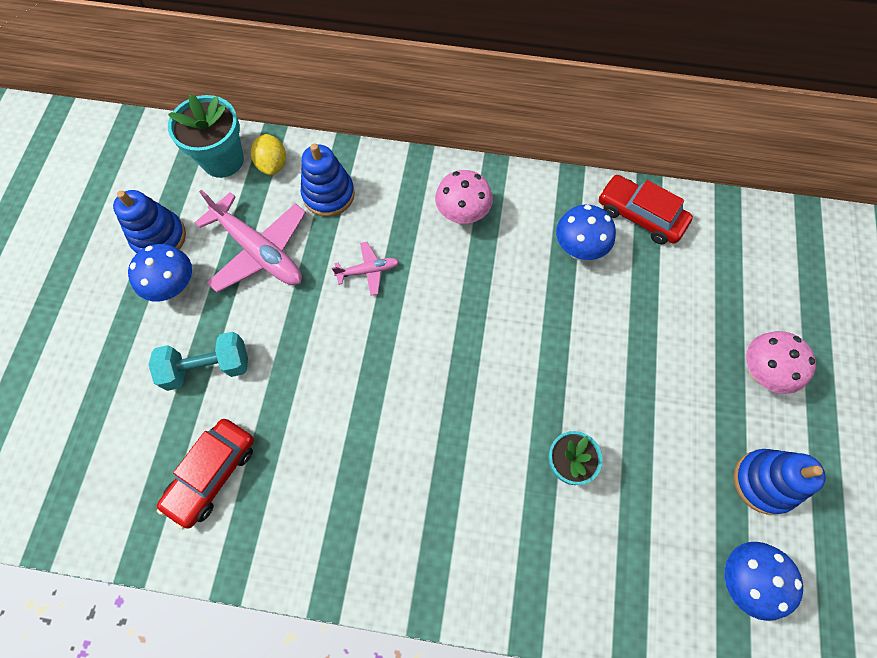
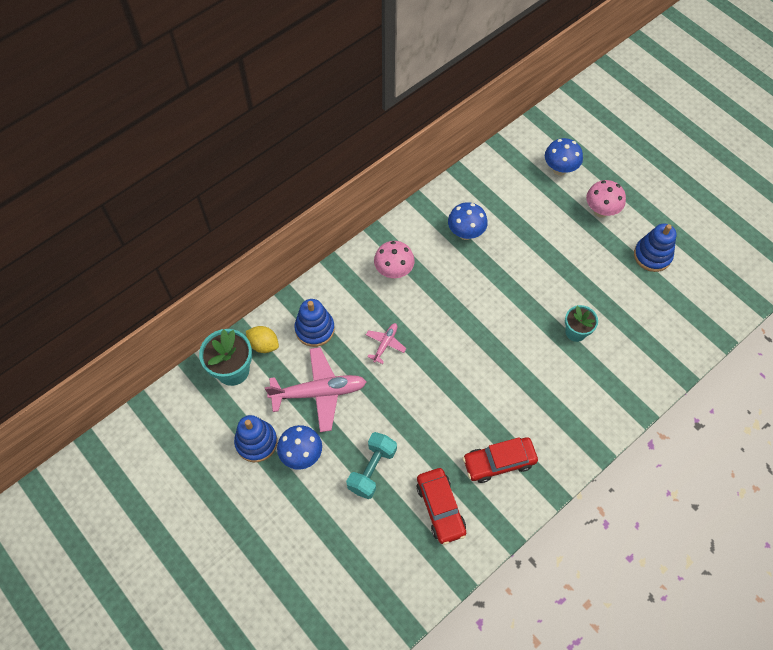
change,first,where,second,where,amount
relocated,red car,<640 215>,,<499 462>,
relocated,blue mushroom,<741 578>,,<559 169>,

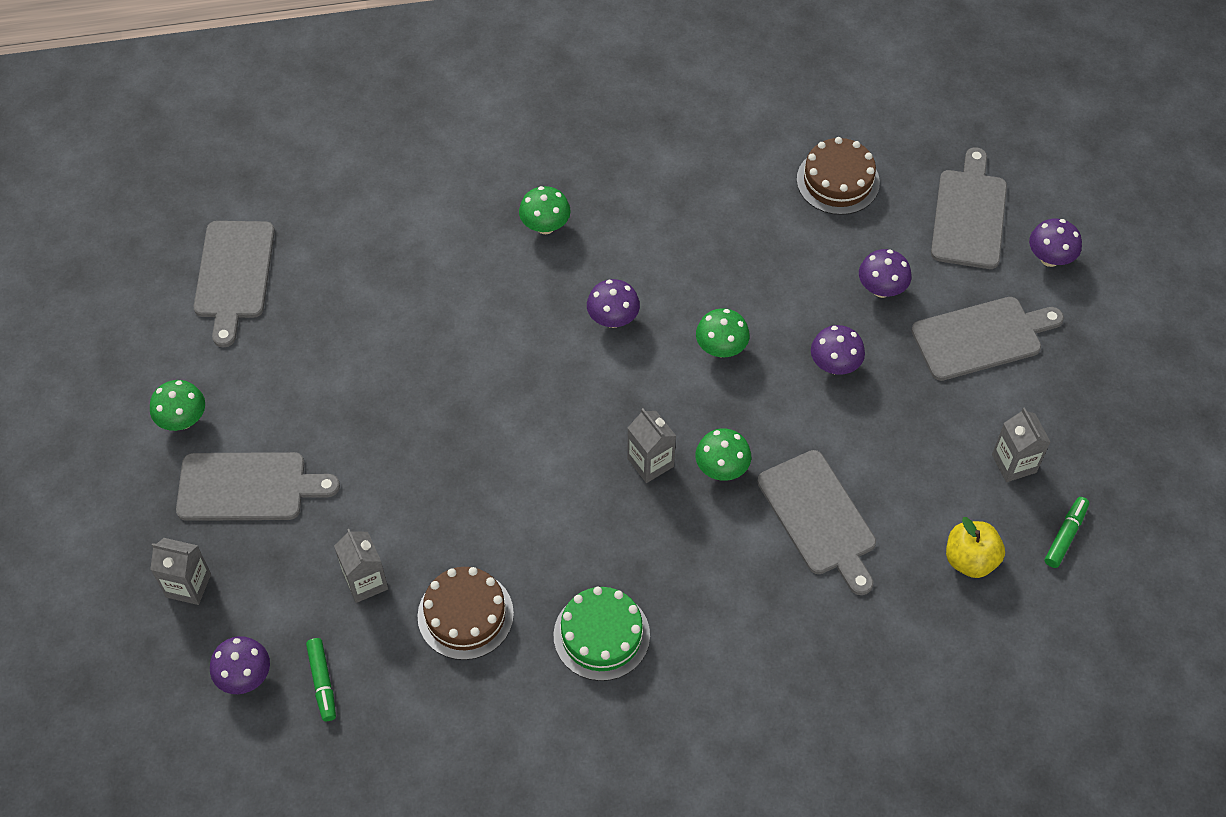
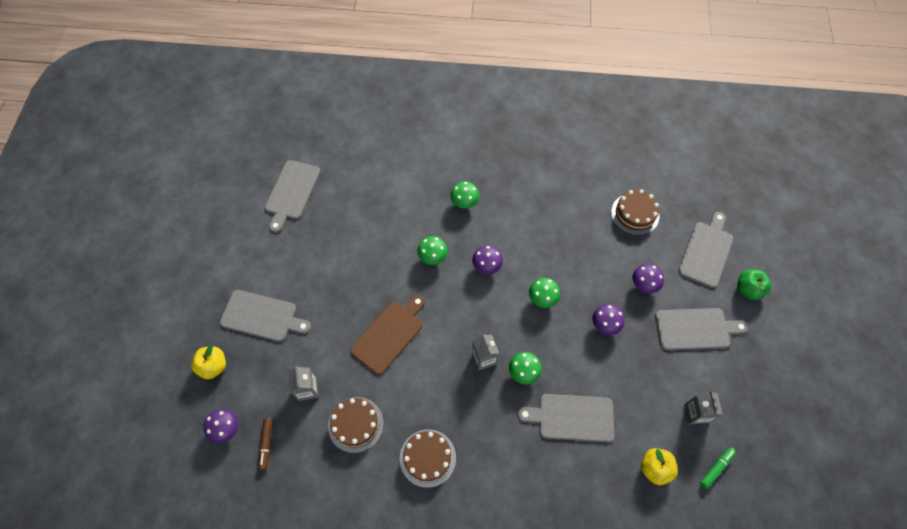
change,first,where,second,where,amount
exchanged,grey carton,<188 585>,yellow apple,<213 366>,
colour,green marker,<322 682>,brown marker,<266 444>,
appeared,,,brown cutting board,<389 335>,
colour,green cake,<601 635>,brown cake,<427 458>,
relocated,green mushroom,<183 420>,,<432 257>,
spun,grey cutting board,<819 517>,,<572 418>,105 degrees clockwise
exchanged,purple mushroom,<1049 258>,green apple,<748 289>,

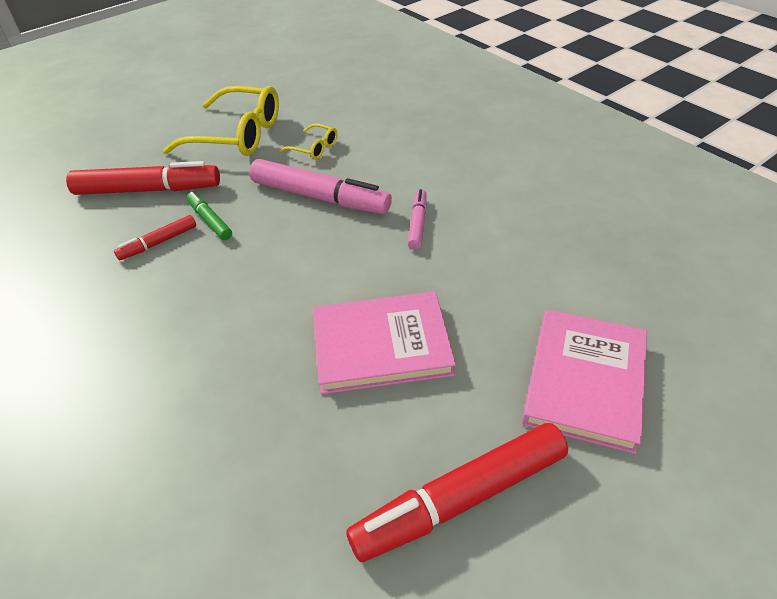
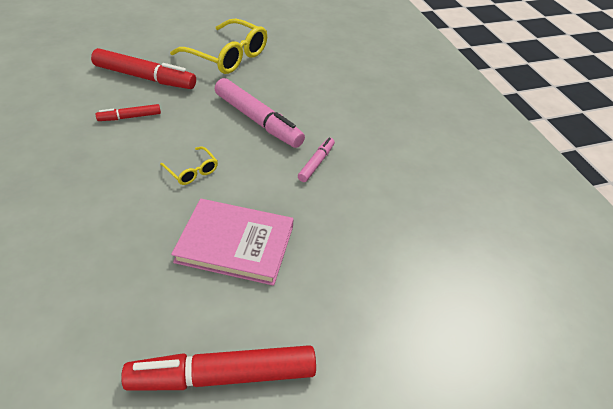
change,first,where,second,where,amount
relocated,yellow glasses,<314 148>,,<192 171>,
missing,green marker,<210 221>,,,
missing,pink book,<584 381>,,,

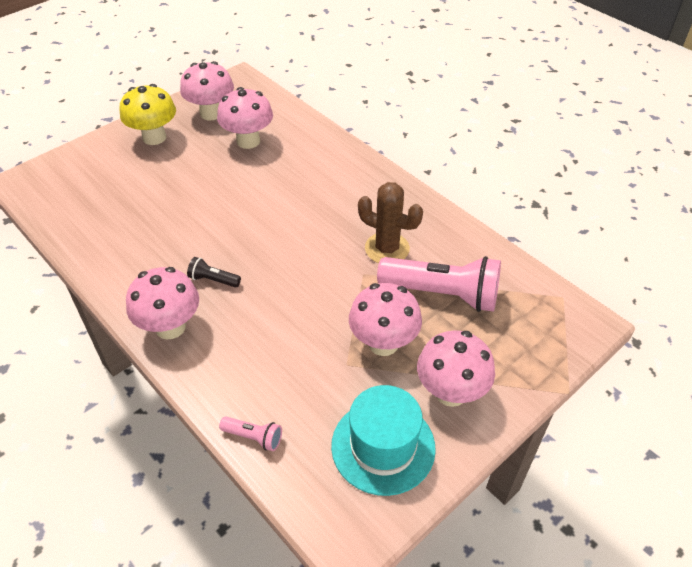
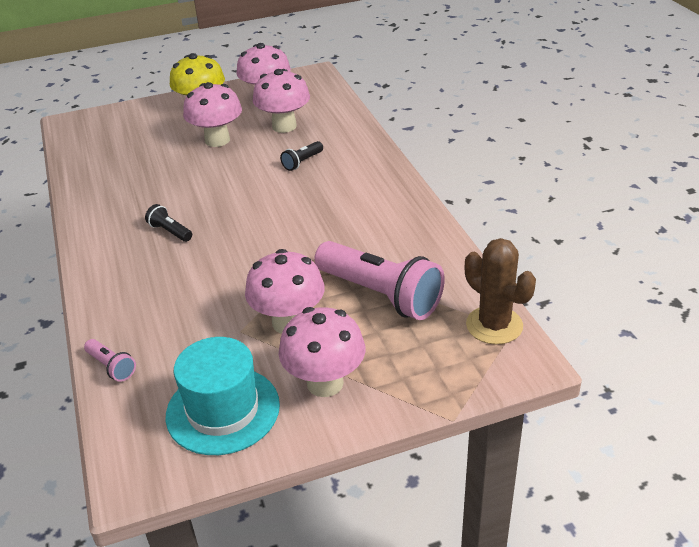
change,first,where,second,where,amount
relocated,pink mushroom,<170 327>,,<217 140>,
appeared,,,black flashlight,<302 162>,
relocated,brown cactus,<387 248>,,<494 325>,

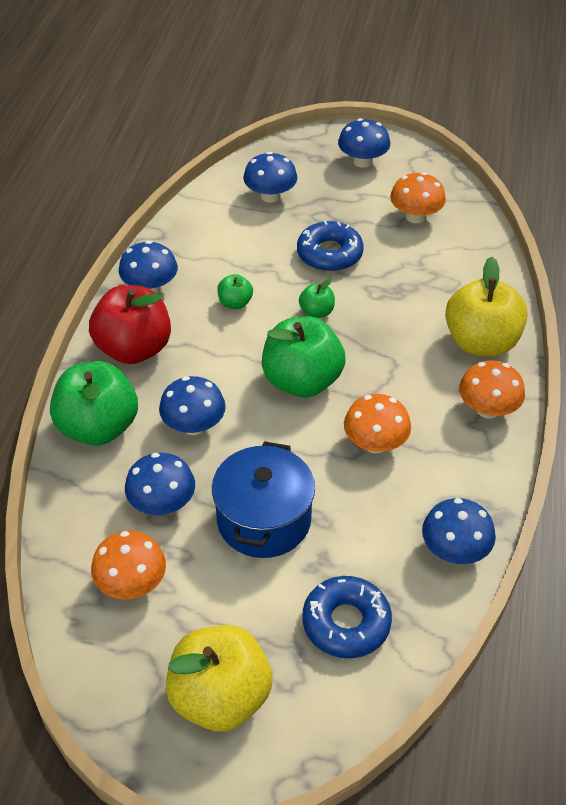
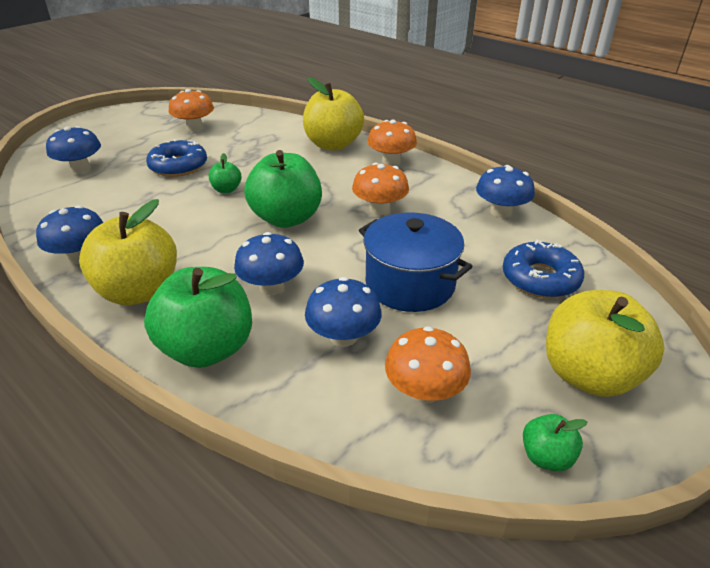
change,first,where,second,where,amount
colour,red apple,<134 349>,yellow apple,<139 291>,
relocated,green apple,<235 303>,,<546 457>,
missing,blue mushroom,<362 161>,,,

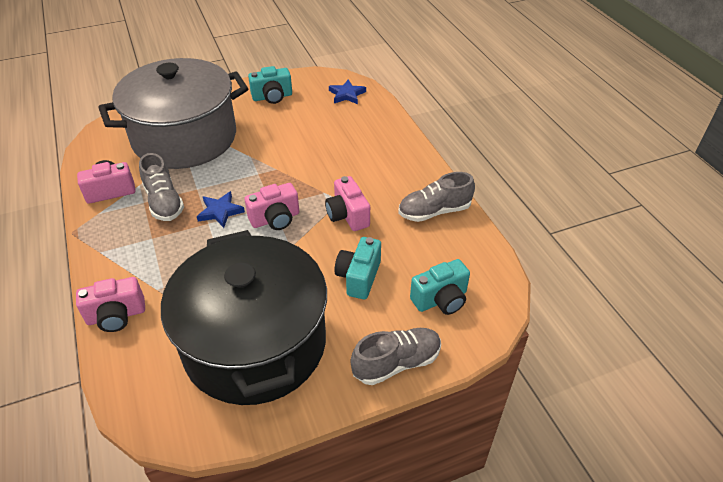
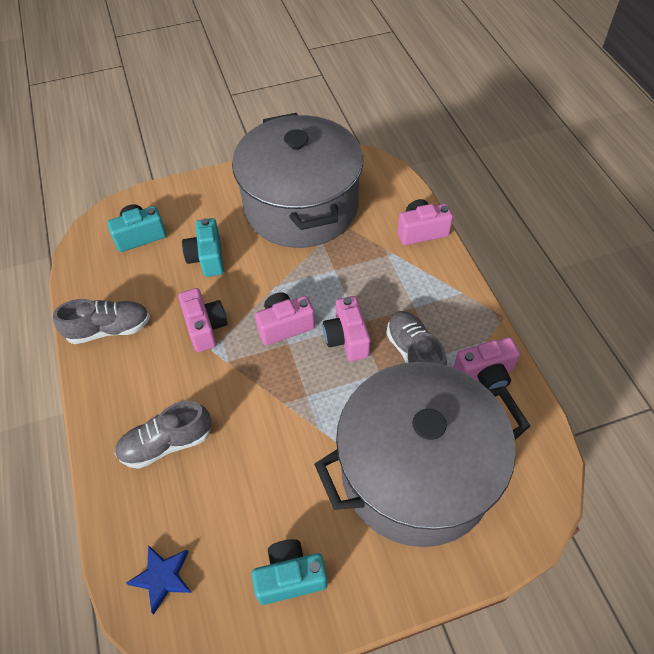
change,first,where,second,where,amount
relocated,grey shoe,<396 363>,,<166 443>,
spun,turquoise camera,<359 277>,,<207 258>,150 degrees clockwise
colour,black pot,<255 344>,grey pot,<301 206>,
exchanged,blue star,<220 211>,pink camera,<347 338>,

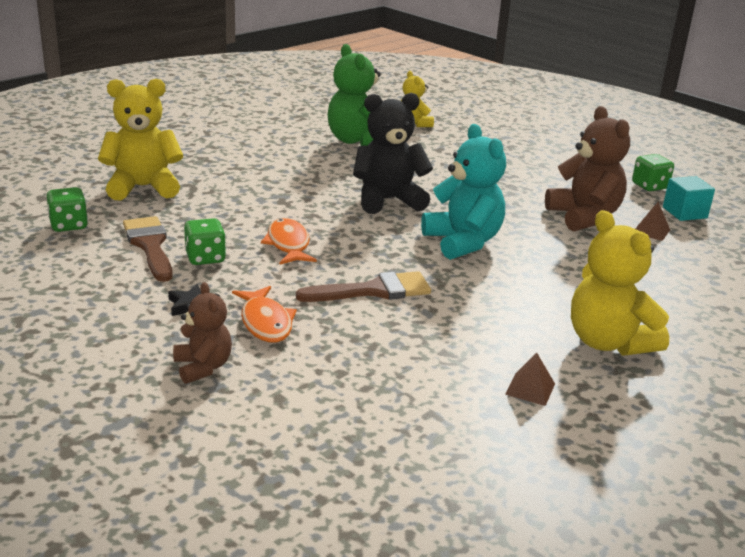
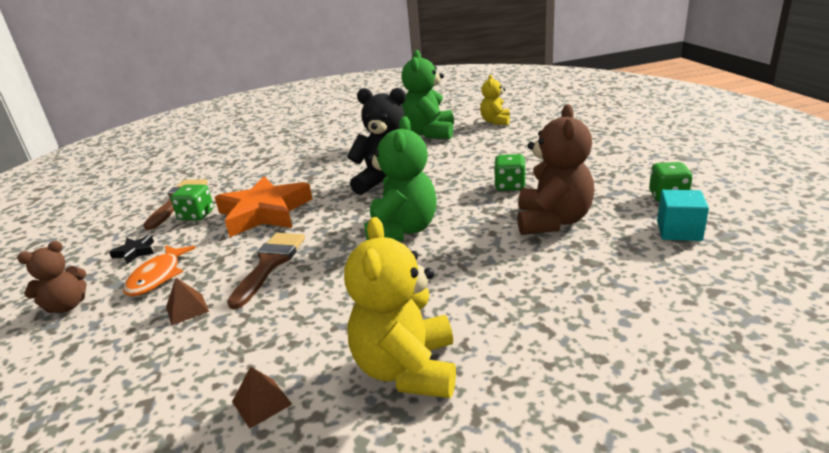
change,first,where,second,where,amount
spun,brown teddy bear,<203 367>,,<67 306>,45 degrees clockwise
relocated,brown pyramid,<651 231>,,<187 309>,
exchanged,orange fish,<288 244>,orange star,<264 213>,
spun,brown brush,<373 290>,,<270 264>,90 degrees counterclockwise
colour,turquoise teddy bear,<463 242>,green teddy bear,<402 230>,
relocated,green dice,<68 225>,,<509 186>,
missing,yellow teddy bear,<143 187>,,,

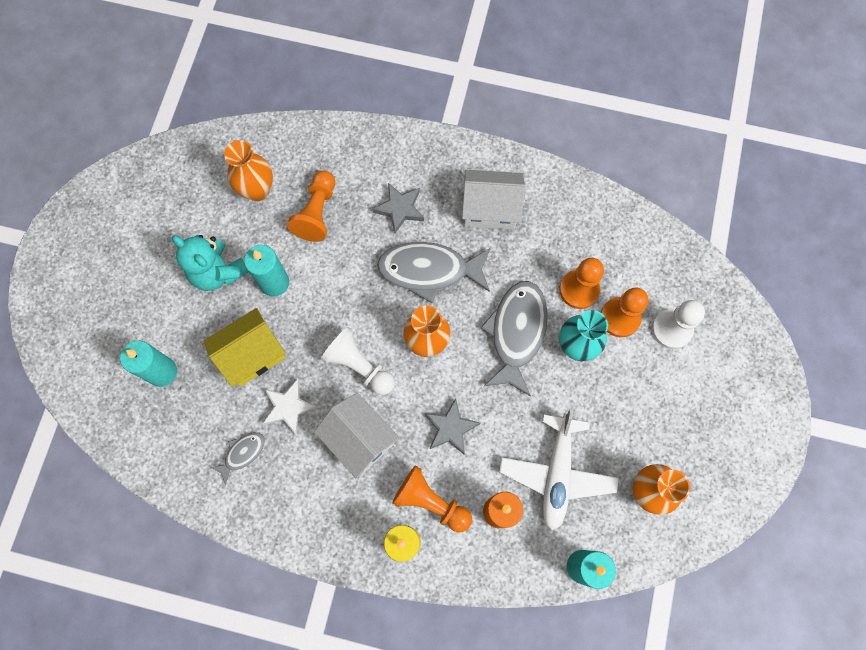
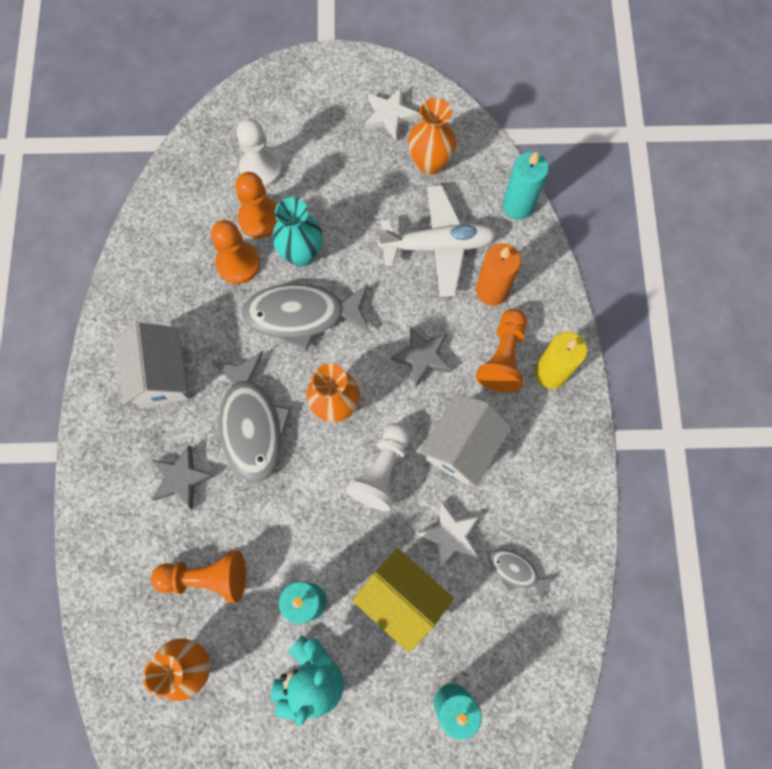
change,first,where,second,where,amount
appeared,,,white star,<389 116>,

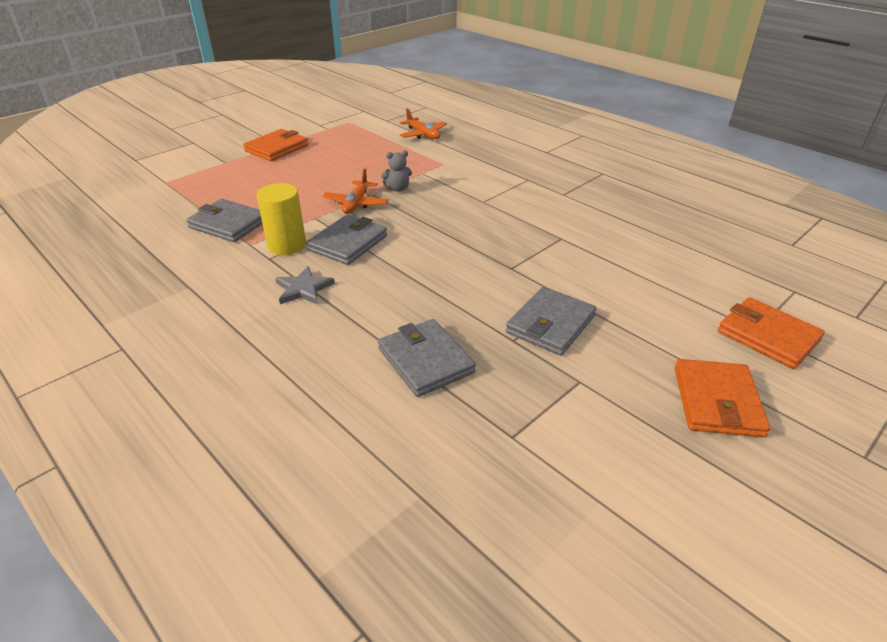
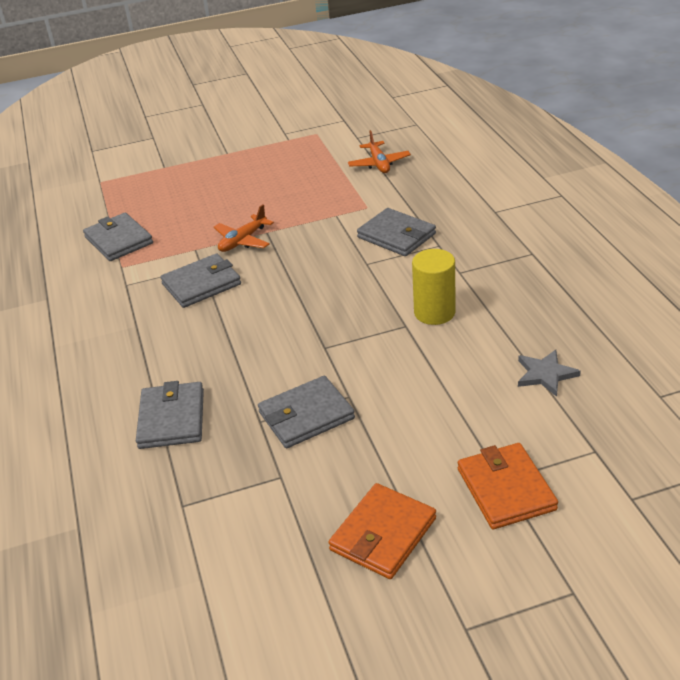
change,first,where,second,where,amount
appeared,,,grey wallet,<396 236>,
relocated,yellow cylinder,<287 245>,,<434 312>,
relocated,grey star,<303 289>,,<545 374>,
missing,orange wallet,<277 148>,,,
missing,grey teddy bear,<398 189>,,,

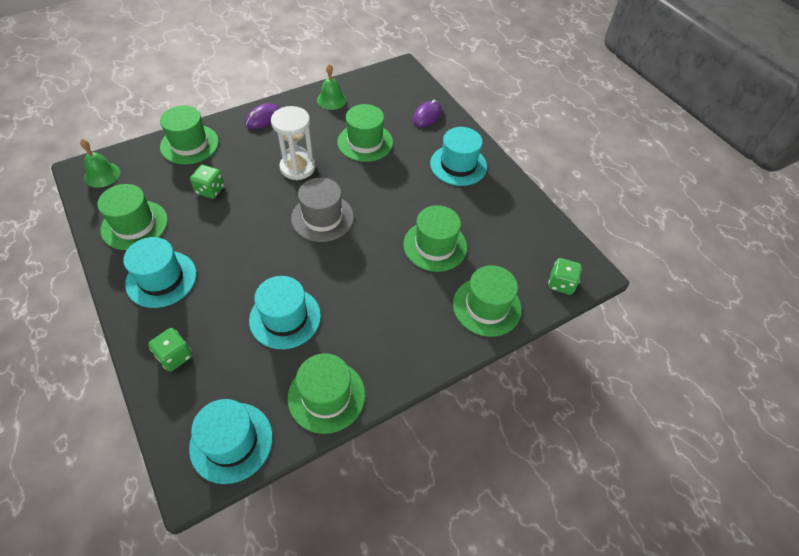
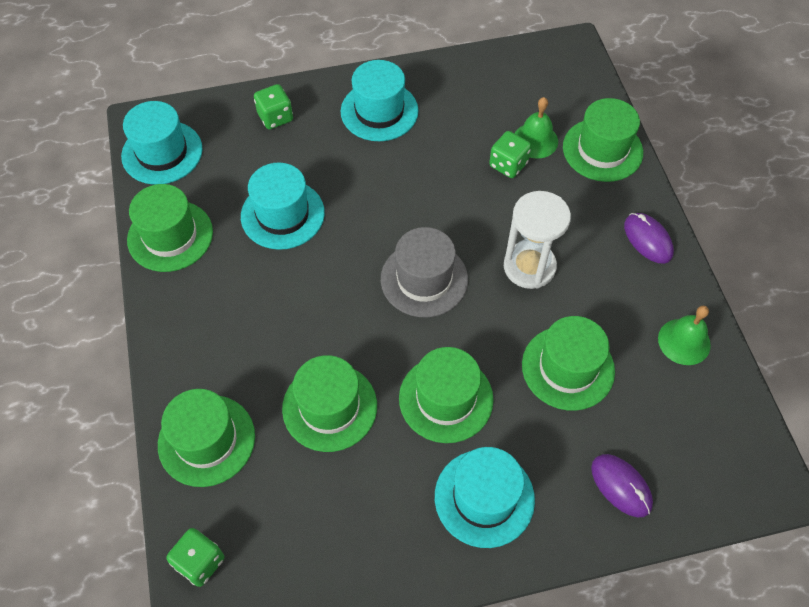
change,first,where,second,where,amount
relocated,green hat,<134 225>,,<446 398>,
relocated,green bell,<102 175>,,<535 140>,

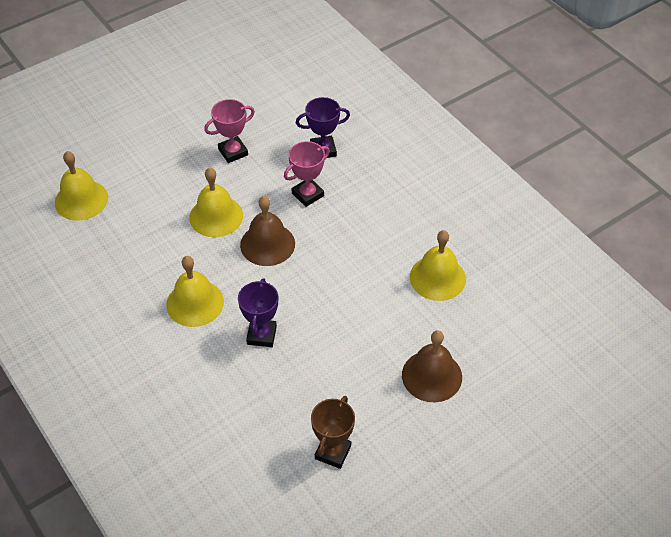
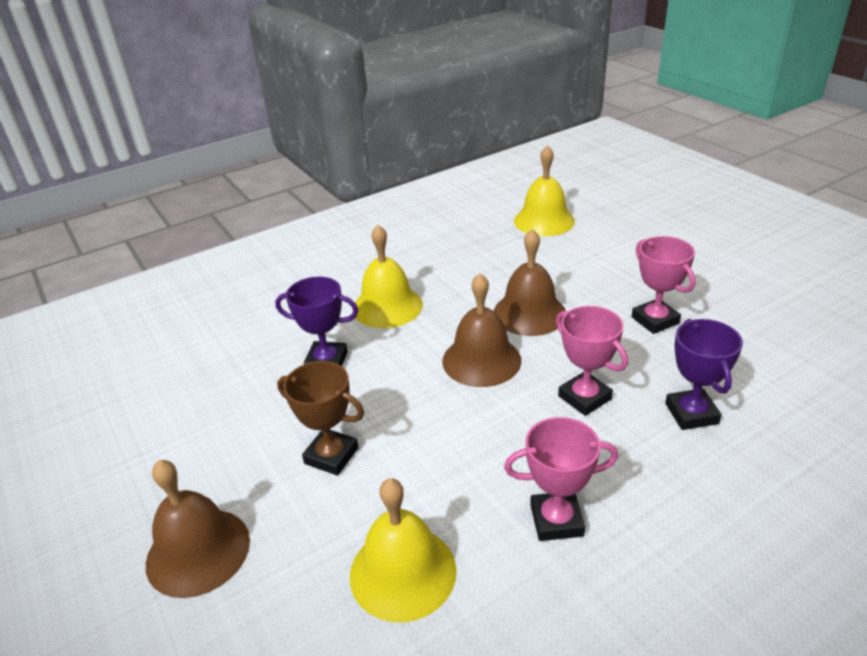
change,first,where,second,where,amount
relocated,brown trophy,<332 452>,,<331 455>,
colour,yellow bell,<216 216>,brown bell,<529 313>,
appeared,,,pink trophy,<556 520>,

